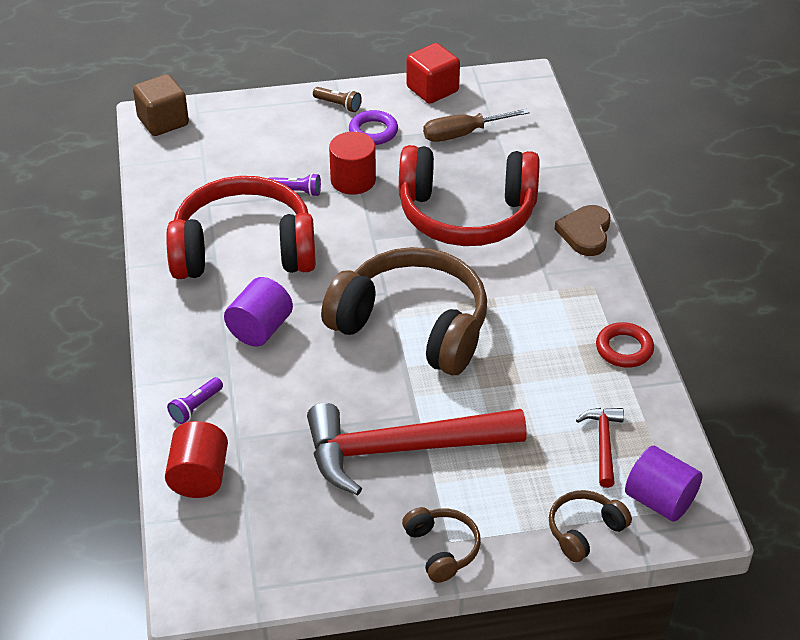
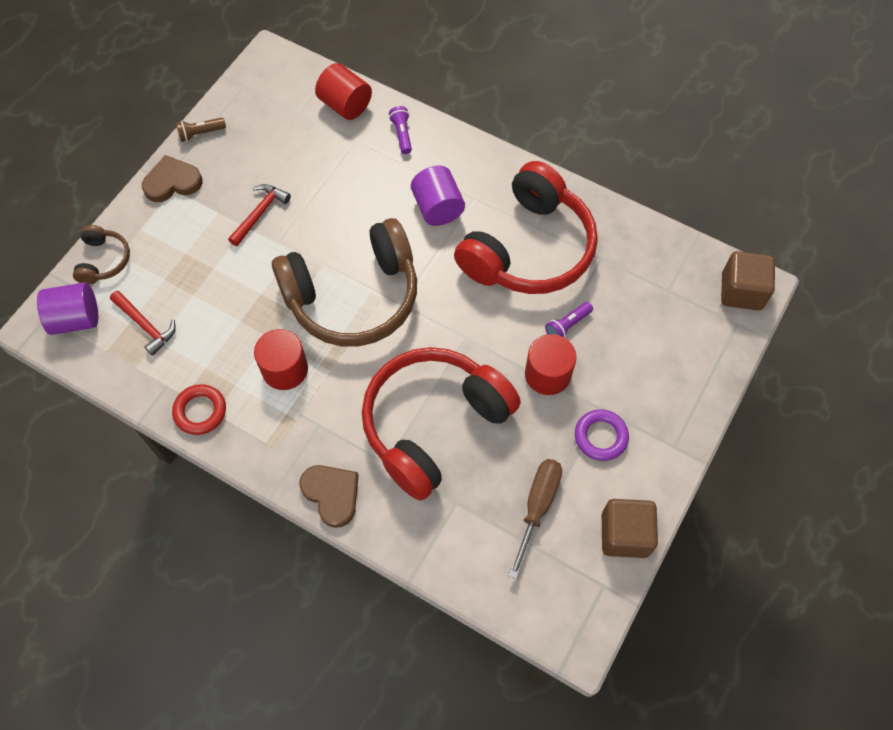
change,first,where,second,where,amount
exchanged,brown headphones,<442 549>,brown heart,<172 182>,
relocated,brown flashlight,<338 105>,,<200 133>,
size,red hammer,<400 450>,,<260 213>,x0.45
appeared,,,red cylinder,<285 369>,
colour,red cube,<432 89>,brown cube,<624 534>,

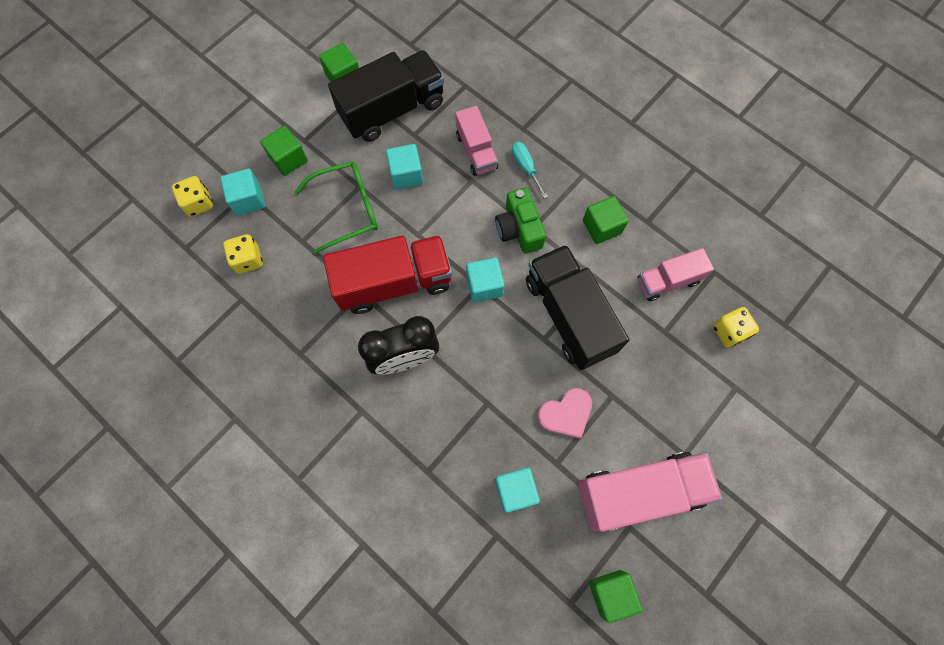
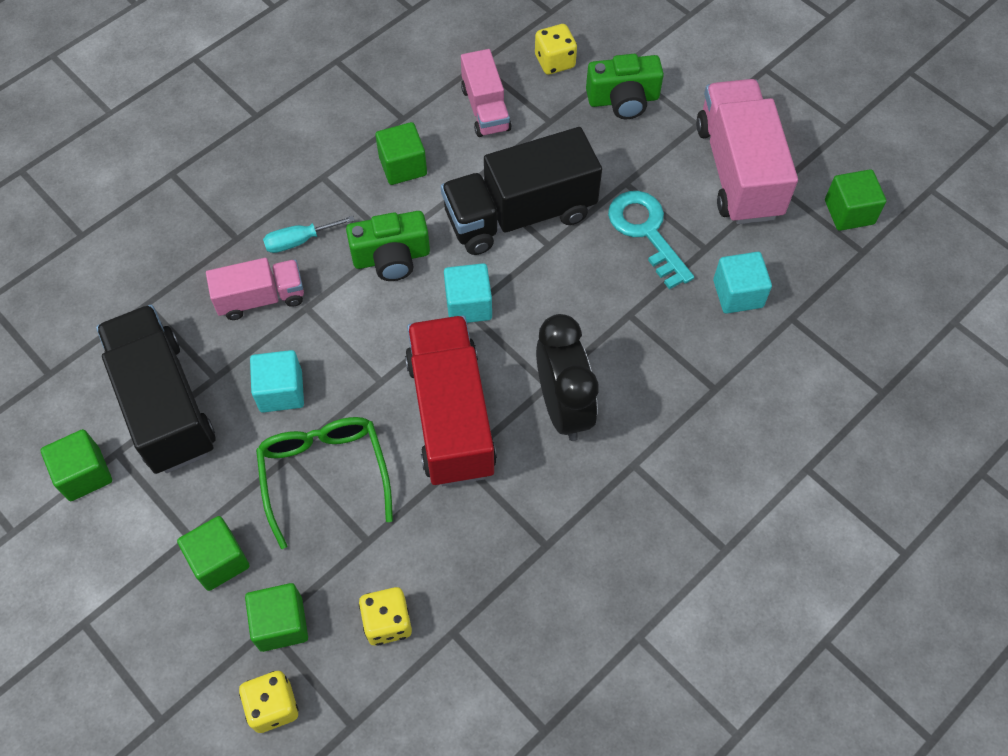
change,first,where,second,where,amount
colour,turquoise cube,<248 199>,green cube,<281 623>,
appeared,,,green camera,<623 99>,
exchanged,pink heart,<566 414>,turquoise key,<646 232>,

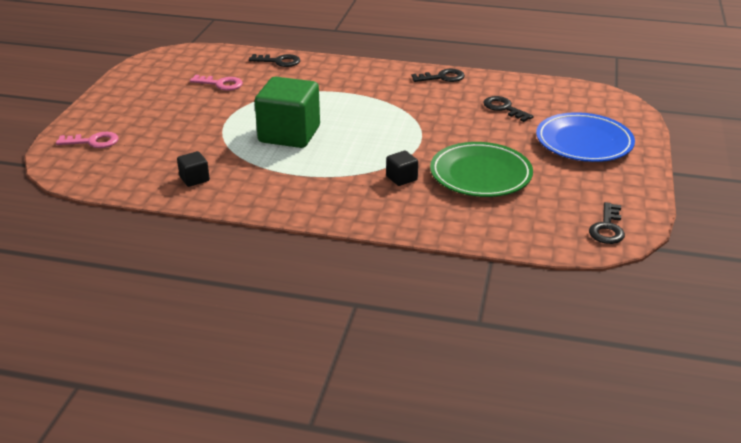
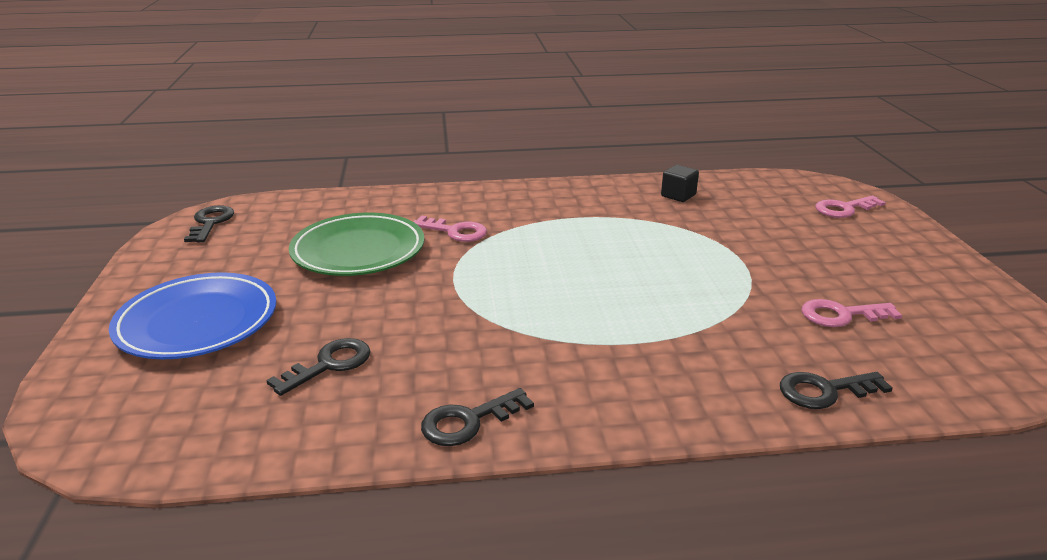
change,first,where,second,where,amount
spun,black key,<504 108>,,<329 364>,75 degrees counterclockwise
exchanged,black cube,<401 178>,pink key,<455 231>,
missing,green cube,<289 134>,,,

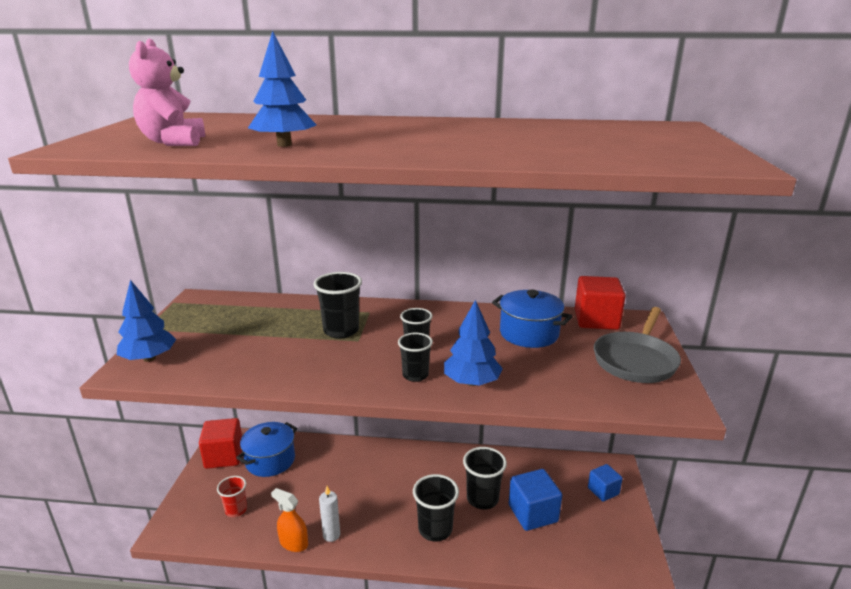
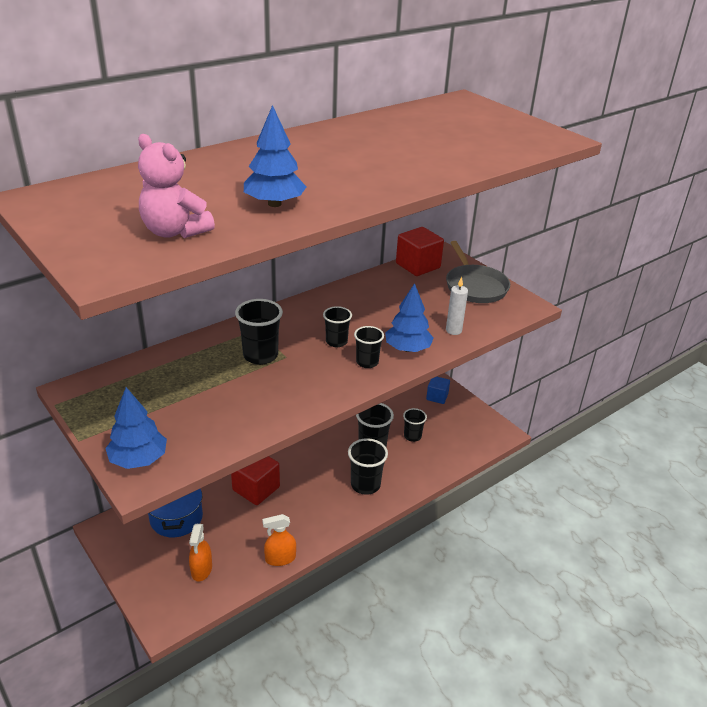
change,first,where,second,where,amount
exchanged,red cup,<236 510>,orange spray bottle,<201 569>,
relocated,red cube,<224 456>,,<256 488>,
exchanged,blue cube,<533 513>,black cup,<412 436>,
relocated,white candle,<331 535>,,<453 330>,
missing,blue pot,<529 333>,,,

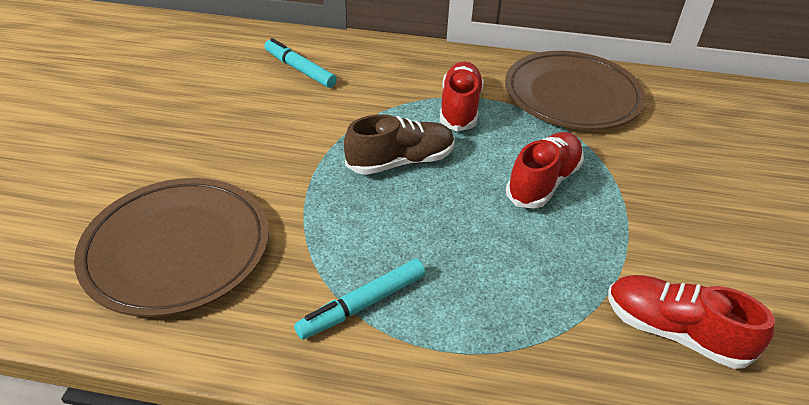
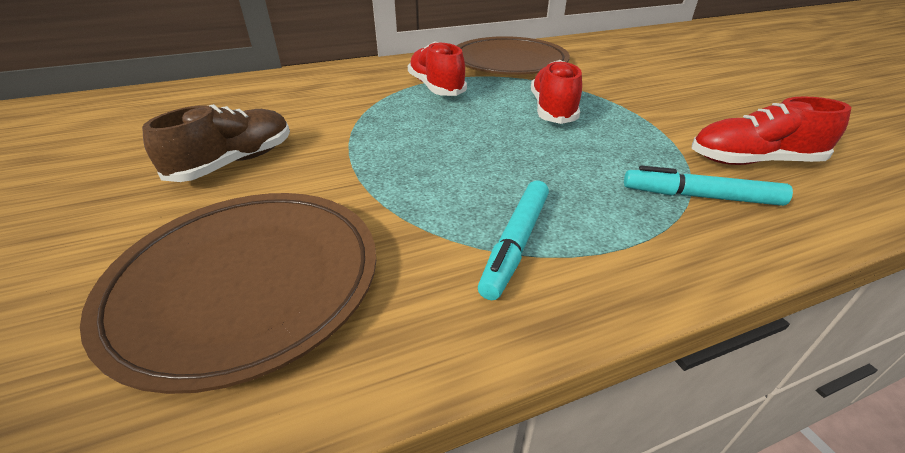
change,first,where,second,where,amount
relocated,brown shoe,<400 161>,,<234 162>,
relocated,turquoise marker,<299 69>,,<700 197>,

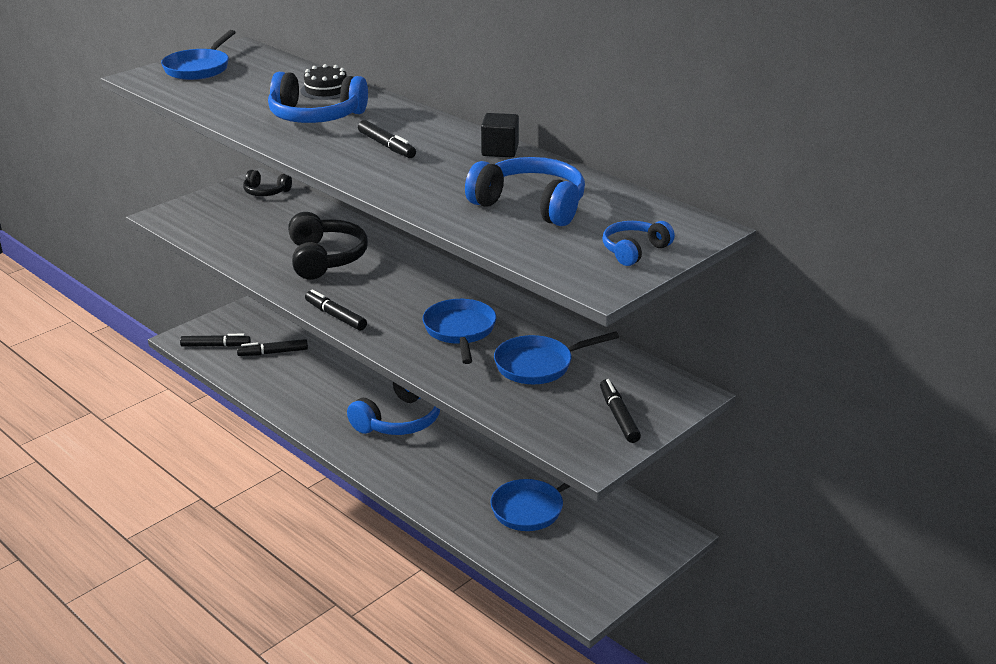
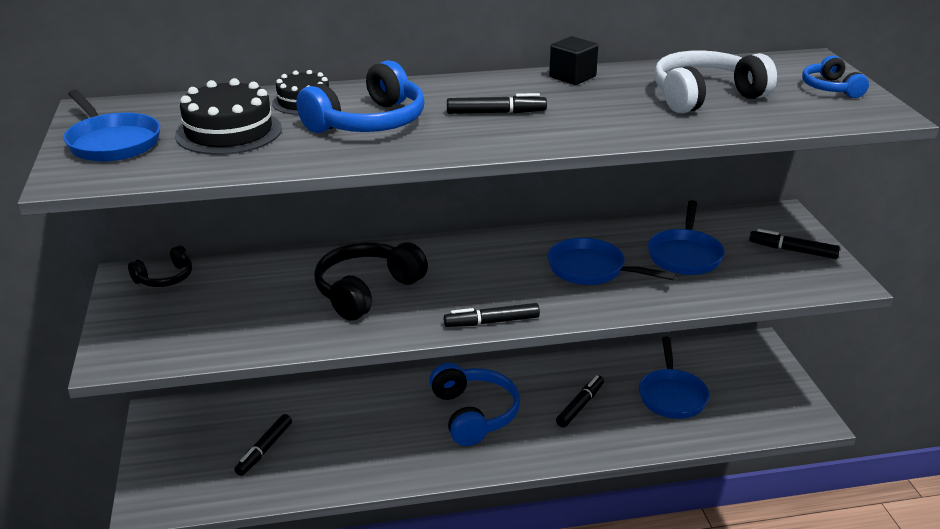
change,first,where,second,where,amount
appeared,,,black cake,<229 132>,
spun,black headphones,<325 258>,,<367 291>,75 degrees counterclockwise
relocated,black marker,<216 345>,,<580 406>,
colour,blue headphones,<531 205>,white headphones,<705 96>,

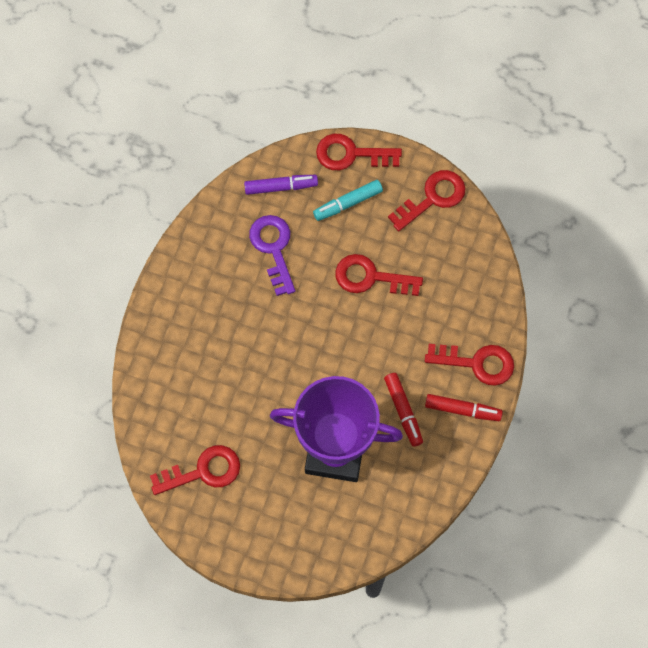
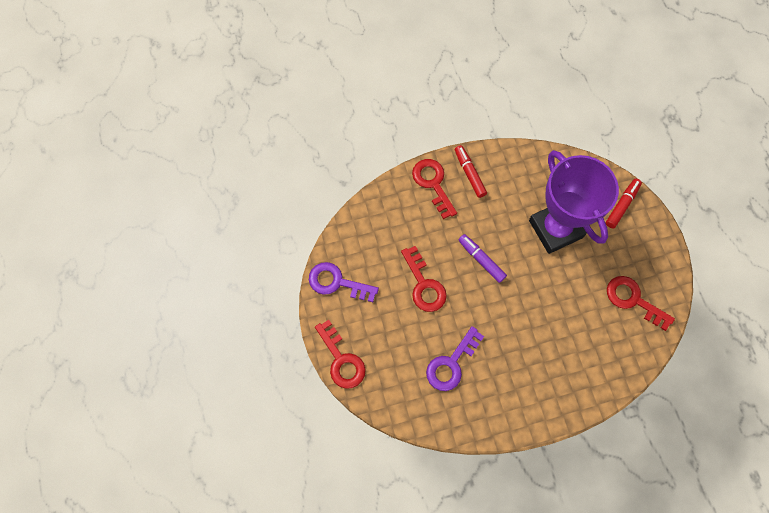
change,first,where,second,where,amount
colour,red key,<433 198>,purple key,<337 282>,
relocated,purple marker,<280 187>,,<481 260>,
relocated,red marker,<403 411>,,<621 205>,
missing,turquoise marker,<348 203>,,,

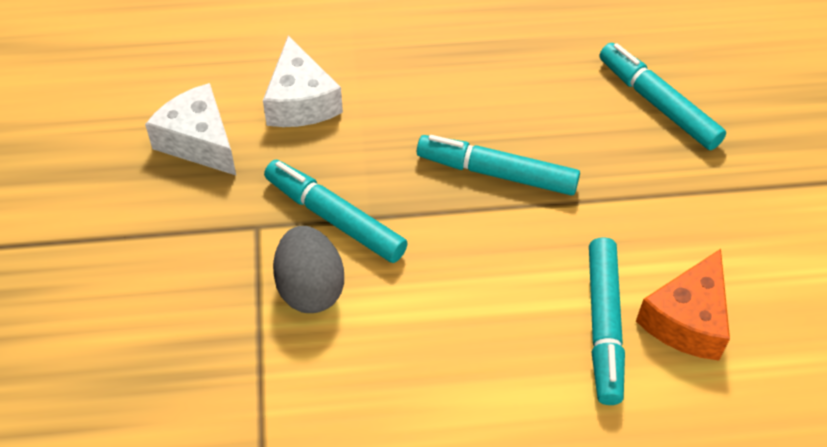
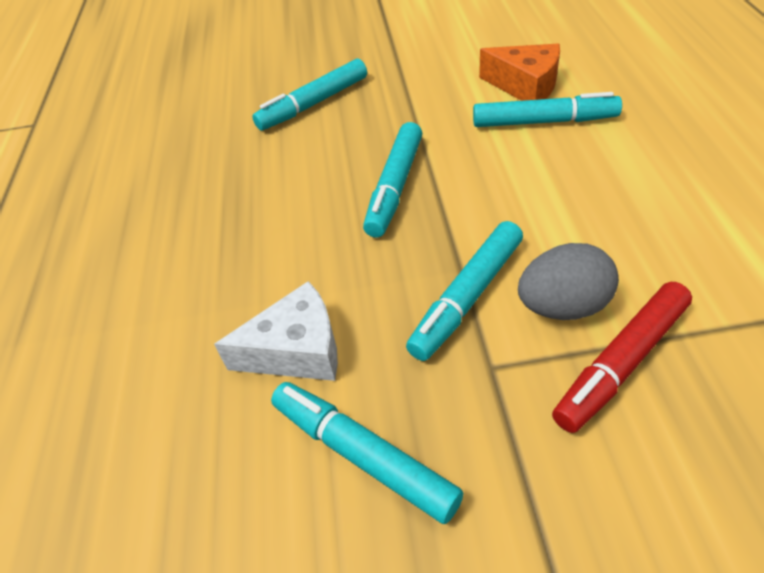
change,first,where,second,where,amount
exchanged,white cheese,<199 141>,turquoise marker,<363 455>,
appeared,,,red marker,<621 363>,

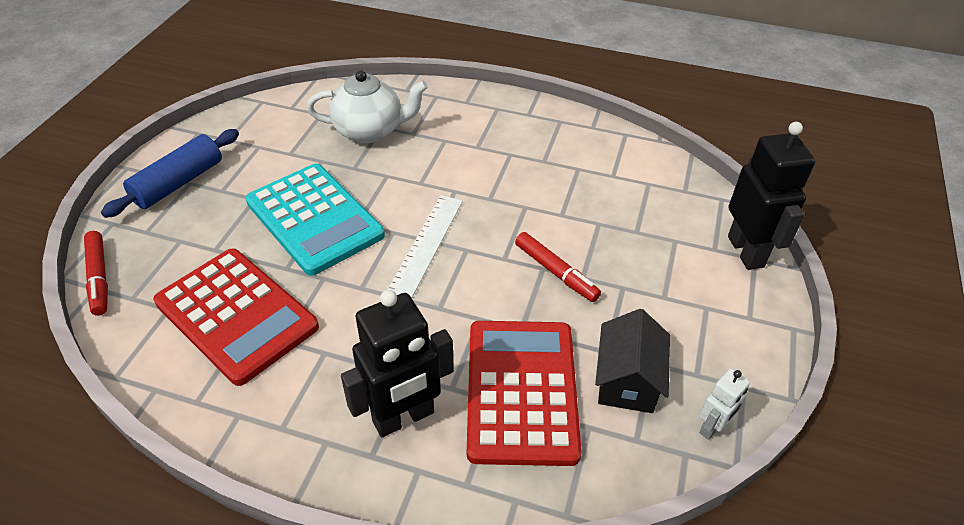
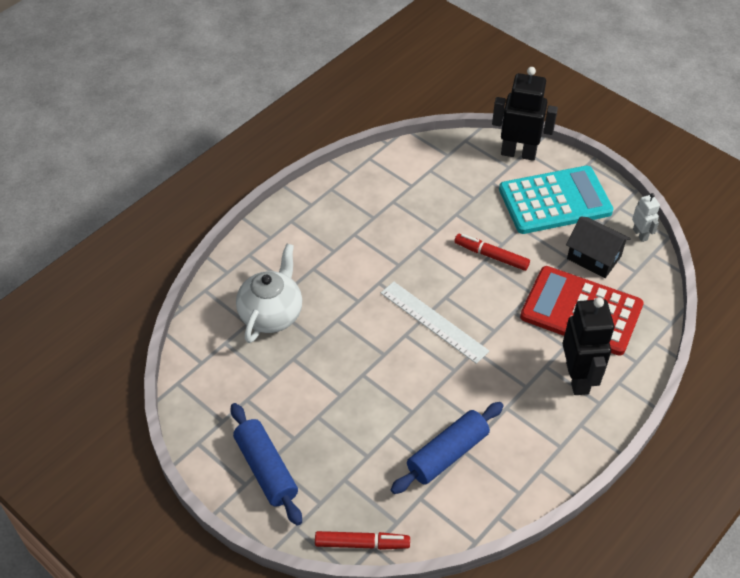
change,first,where,second,where,amount
exchanged,red calculator,<236 315>,blue rolling pin,<447 454>,
spun,red marker,<556 272>,,<491 256>,135 degrees counterclockwise
relocated,turquoise calculator,<314 219>,,<555 201>,

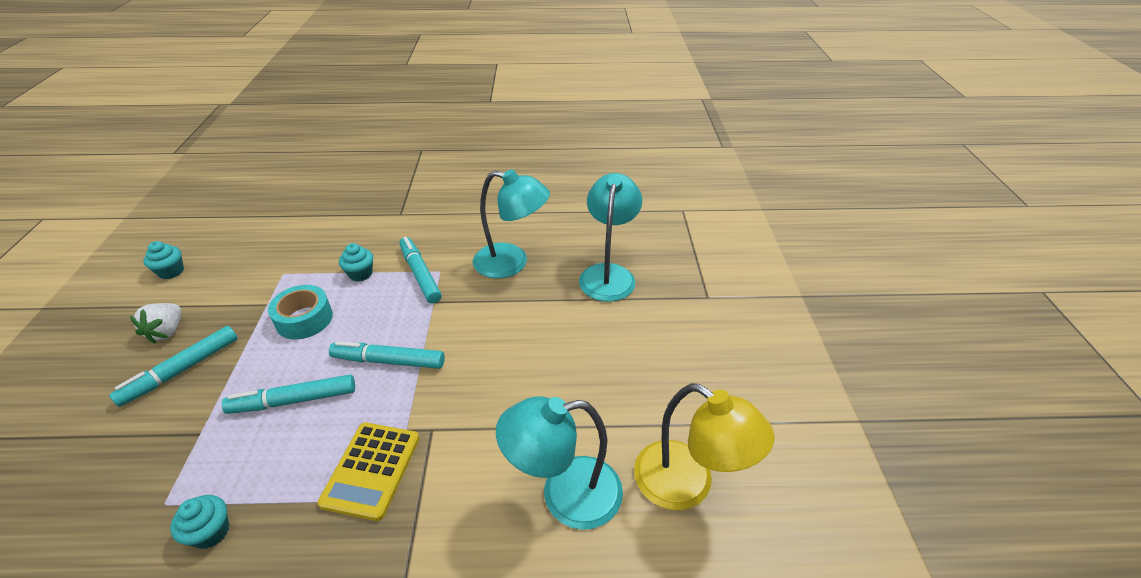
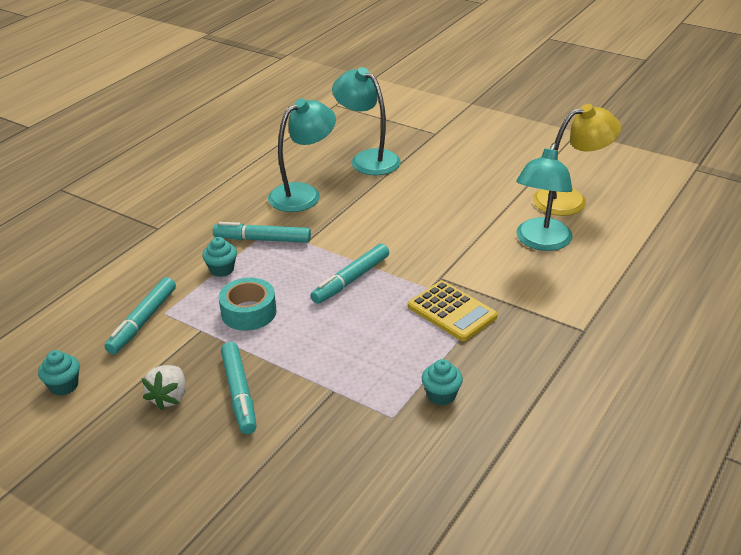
change,first,where,second,where,amount
relocated,turquoise marker,<294 400>,,<143 321>,
spun,white strawberry,<167 332>,,<169 397>,60 degrees clockwise

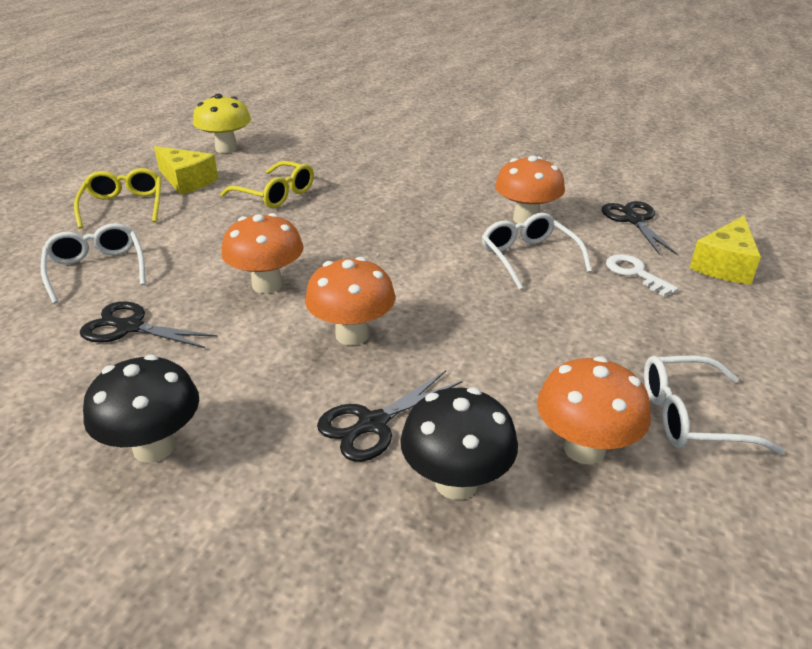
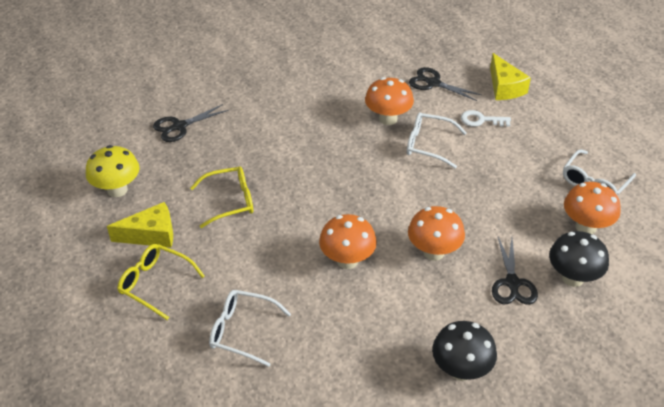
change,first,where,second,where,amount
relocated,black scissors,<129 327>,,<179 126>,

